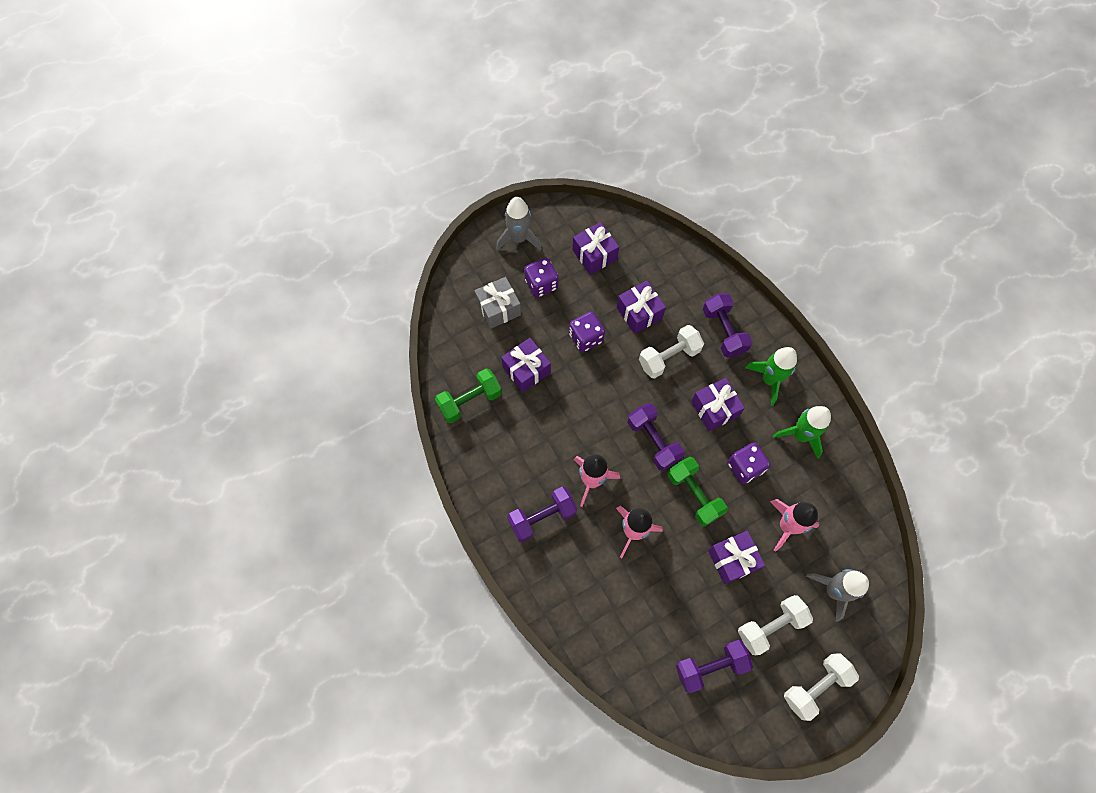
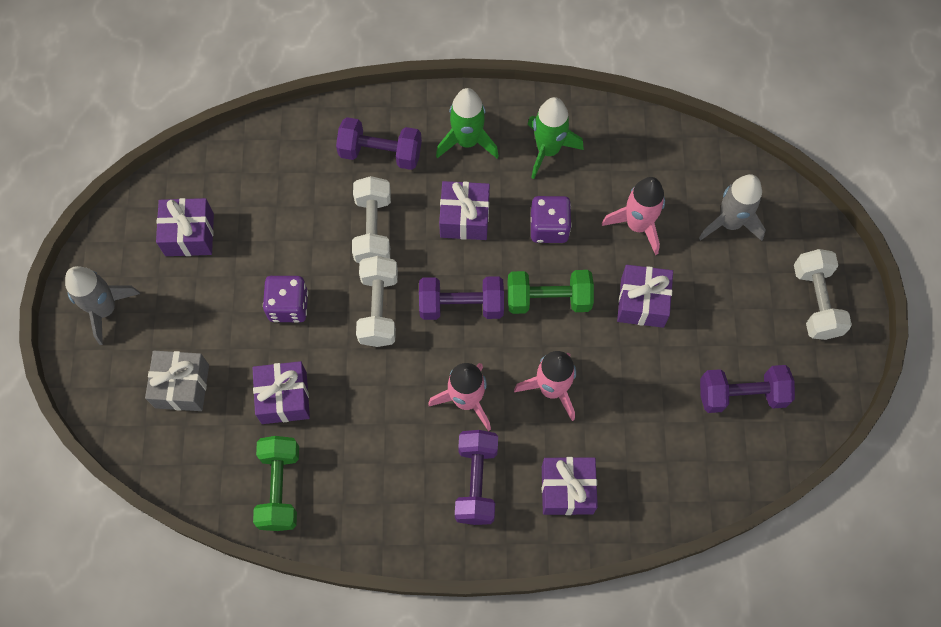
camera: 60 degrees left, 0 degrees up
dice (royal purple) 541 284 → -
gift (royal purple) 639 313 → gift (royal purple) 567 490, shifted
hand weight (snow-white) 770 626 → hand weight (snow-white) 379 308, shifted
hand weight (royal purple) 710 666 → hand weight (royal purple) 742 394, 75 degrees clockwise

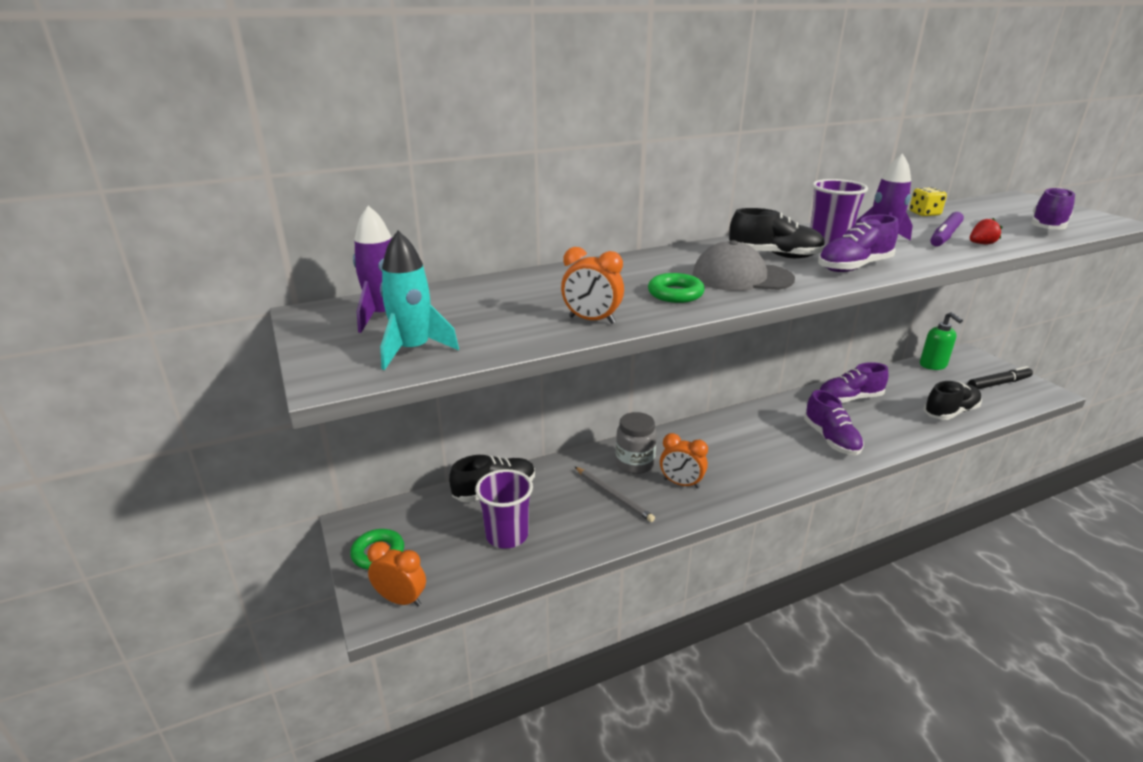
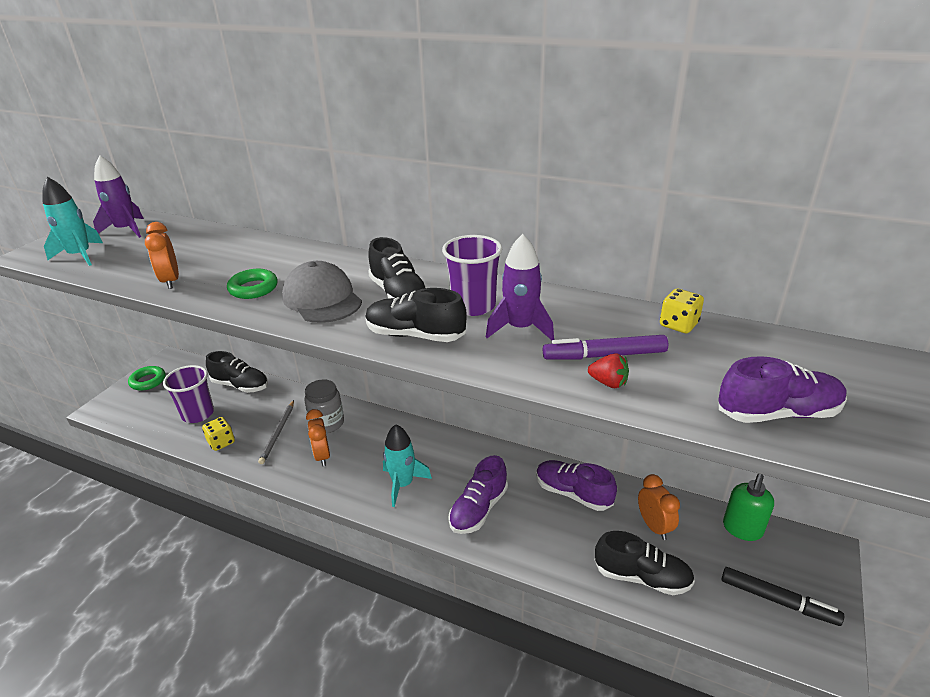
camera: 50 degrees right, 5 degrees up
lace-up shoe (royal purple) 854 267 → lace-up shoe (black) 415 335
alarm clock (orange) 401 599 → alarm clock (orange) 654 526, shifted
- → dice (bright yellow) 221 442
- → spaceship (turquoise) 403 484

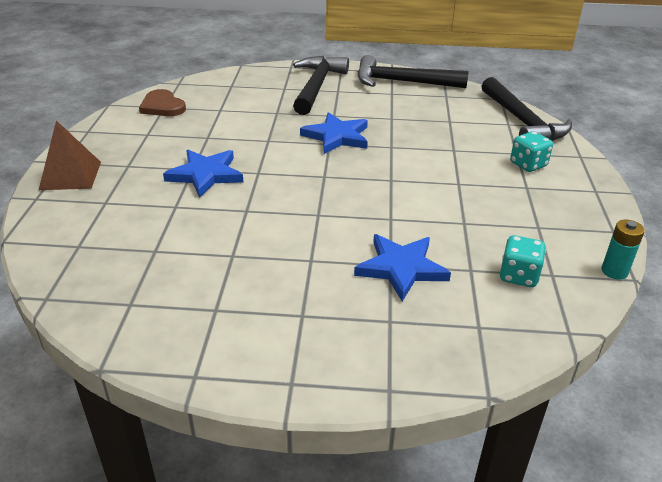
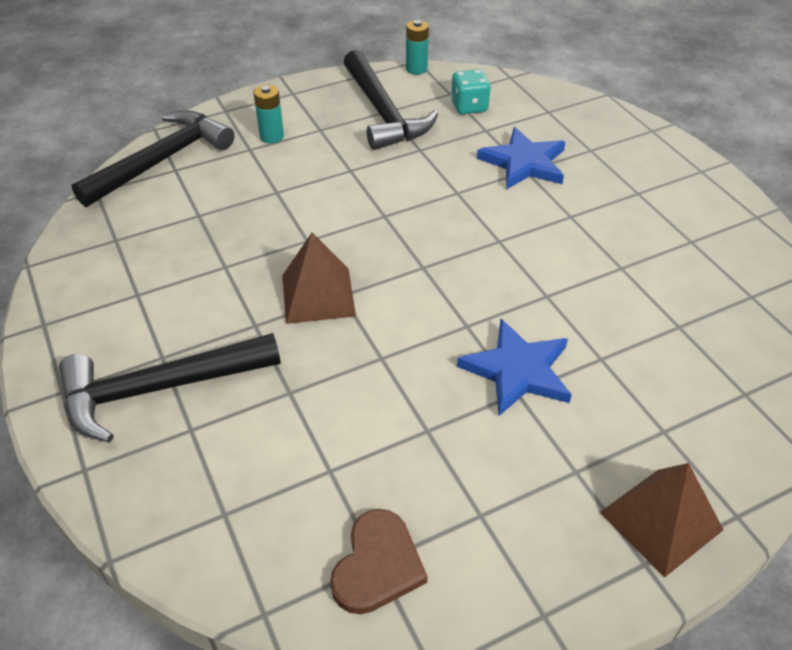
camera: 120 degrees left, 10 degrees up
hammer (black) 402 82 → hammer (black) 383 113, shifted
star (cobalt) 337 136 → pyramid (brown) 318 295
dice (turquoise) 528 165 → AA battery (turquoise) 272 136

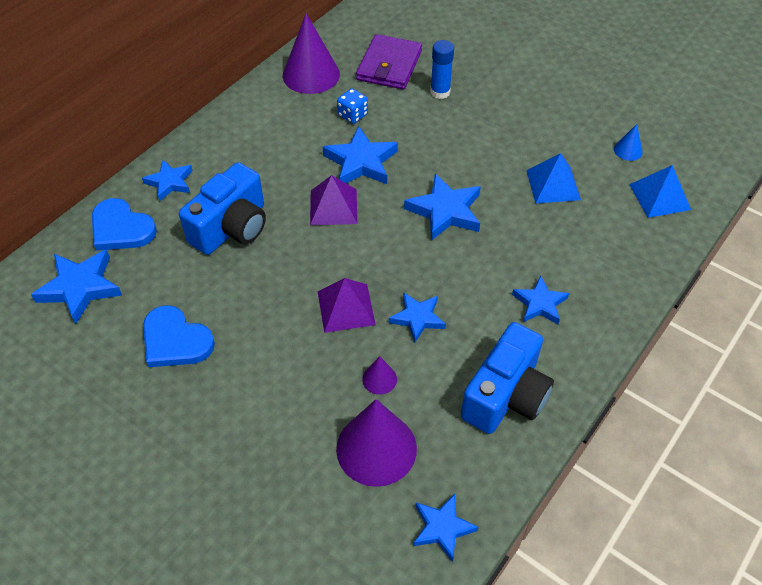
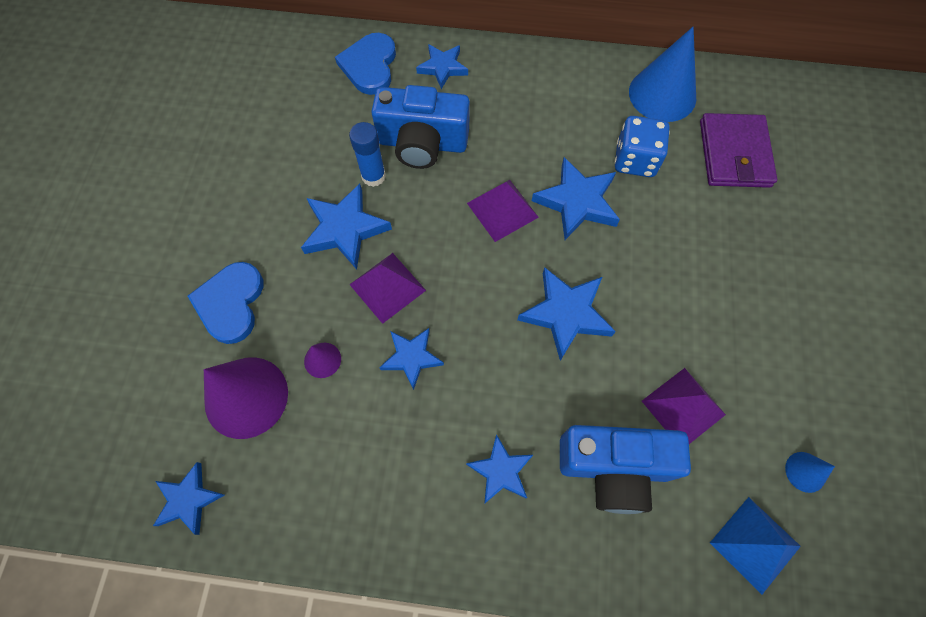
camera: 60 degrees right, 15 degrees up
solid cone (royal purple) 311 74 → solid cone (cobalt) 662 94
billfold (royal purple) 389 65 → billfold (royal purple) 734 154, 75 degrees counterclockwise
glue (cobalt) 440 92 → glue (cobalt) 373 176, shifted
dice (cobalt) 352 115 → dice (cobalt) 635 160, x1.53
pyramid (cobalt) 553 184 → pyramid (royal purple) 683 407
star (cobalt) 80 287 → star (cobalt) 345 229, shifted
heart shape (cobalt) 175 340 → heart shape (cobalt) 231 303, shifted
camera (cobalt) 506 395 → camera (cobalt) 614 468, shifted

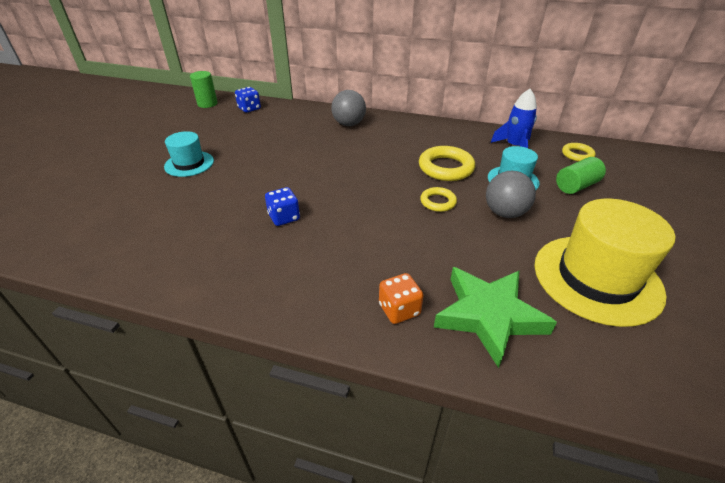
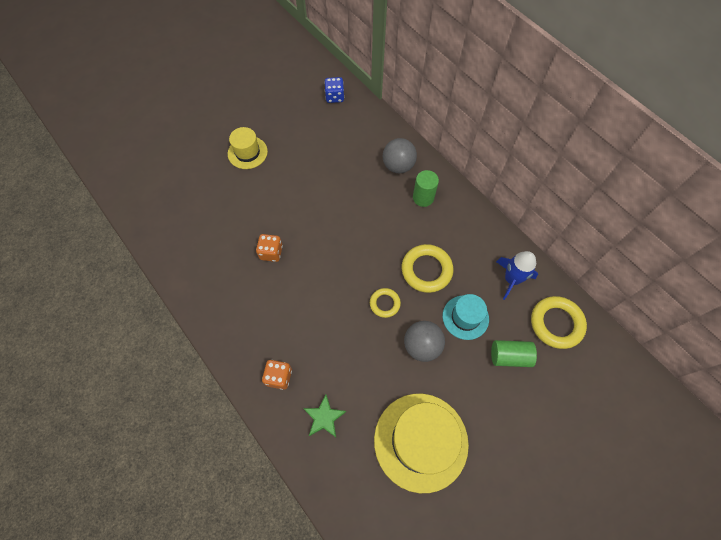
camera: 35 degrees right, 25 degrees up
cylinder (emerald) 207 104 → cylinder (emerald) 423 197, shifted
tall hat (turquoise) 189 164 → tall hat (bright yellow) 247 152
torus (bright yellow) 577 155 → torus (bright yellow) 556 323, x1.71
dice (cobalt) 284 217 → dice (orange) 271 252
star (emerald) 488 316 → star (emerald) 324 417, x0.54

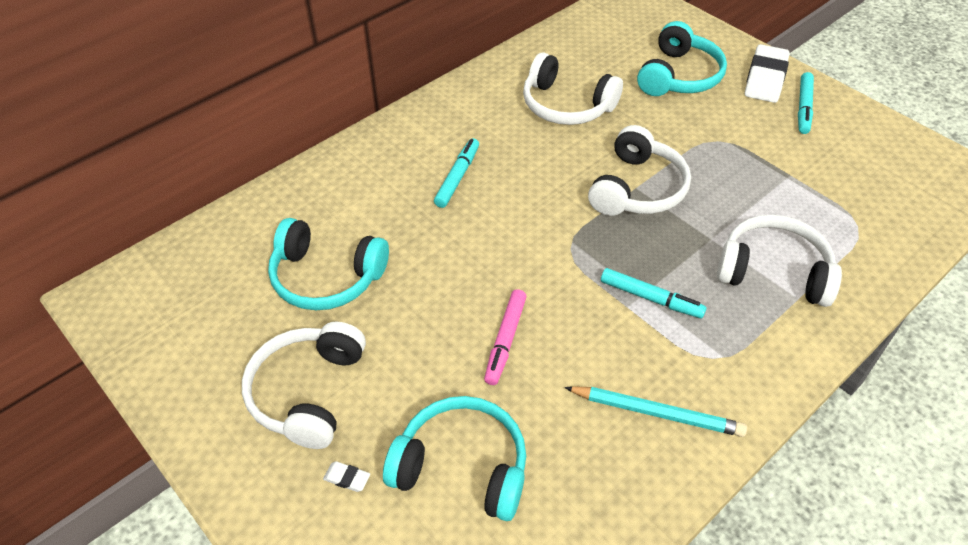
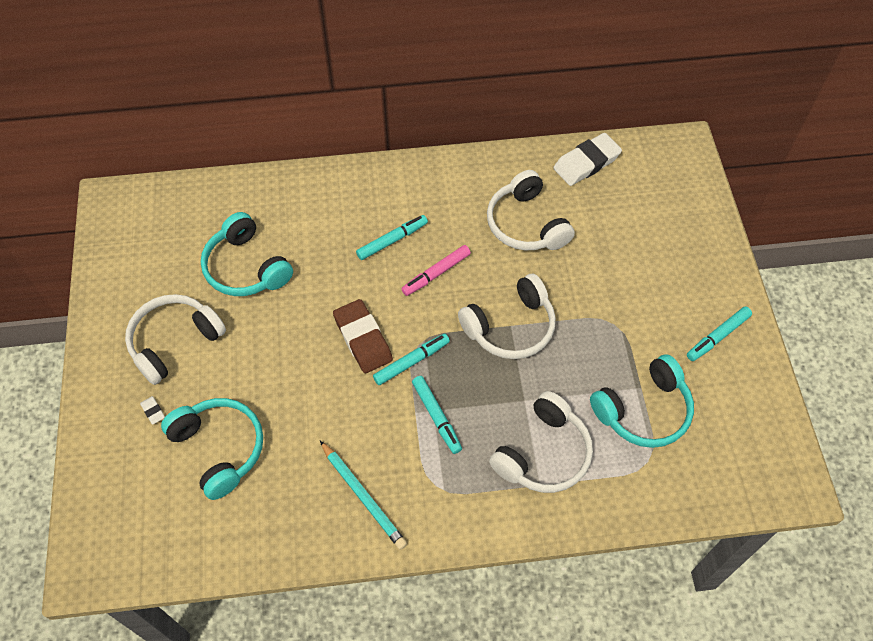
camera: 35 degrees right, 10 degrees up
over-ear headphones (turquoise) 679 76 → over-ear headphones (turquoise) 644 411, shifted
eraser (snow-white) 765 78 → eraser (snow-white) 586 163, shifted
over-ear headphones (snow-white) 773 271 → over-ear headphones (snow-white) 543 453, 75 degrees clockwise
felt pen (pink) 505 340 → felt pen (pink) 436 274, shifted
- → eraser (brown) 363 339
- → felt pen (turquoise) 411 362

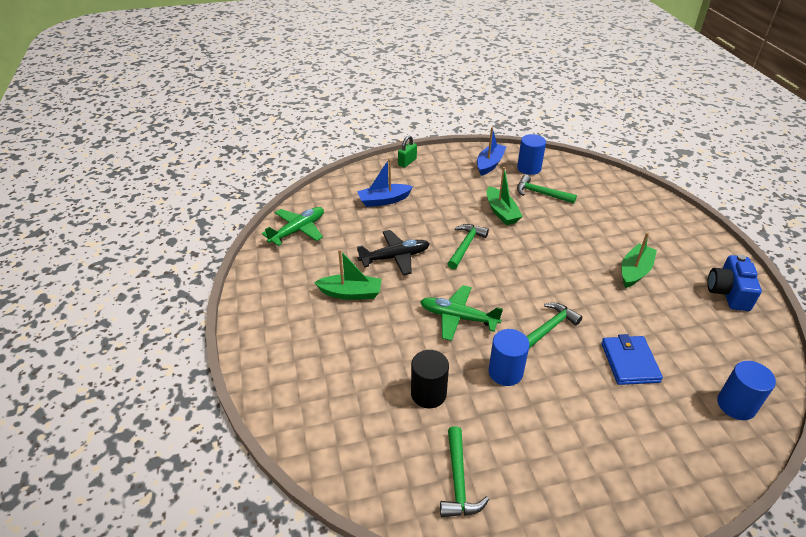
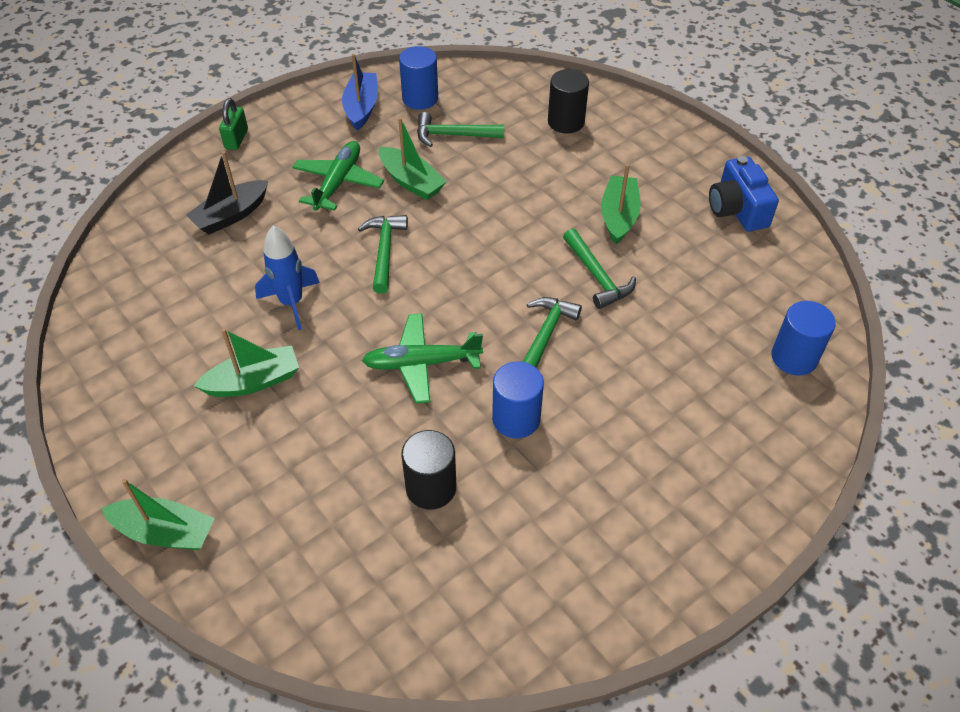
camera: 25 degrees left, 10 degrees up
toy boat (cobalt) 384 200 → toy boat (black) 231 215
toy plane (emerald) 298 230 → toy plane (emerald) 338 182, shifted
toy plane (black) 395 257 → spaceship (cobalt) 291 302
billfold (cobalt) 629 362 → -
hammer (emerald) 458 481 → hammer (emerald) 597 276, shifted
- → cylinder (black) 566 122
- → toy boat (emerald) 165 532

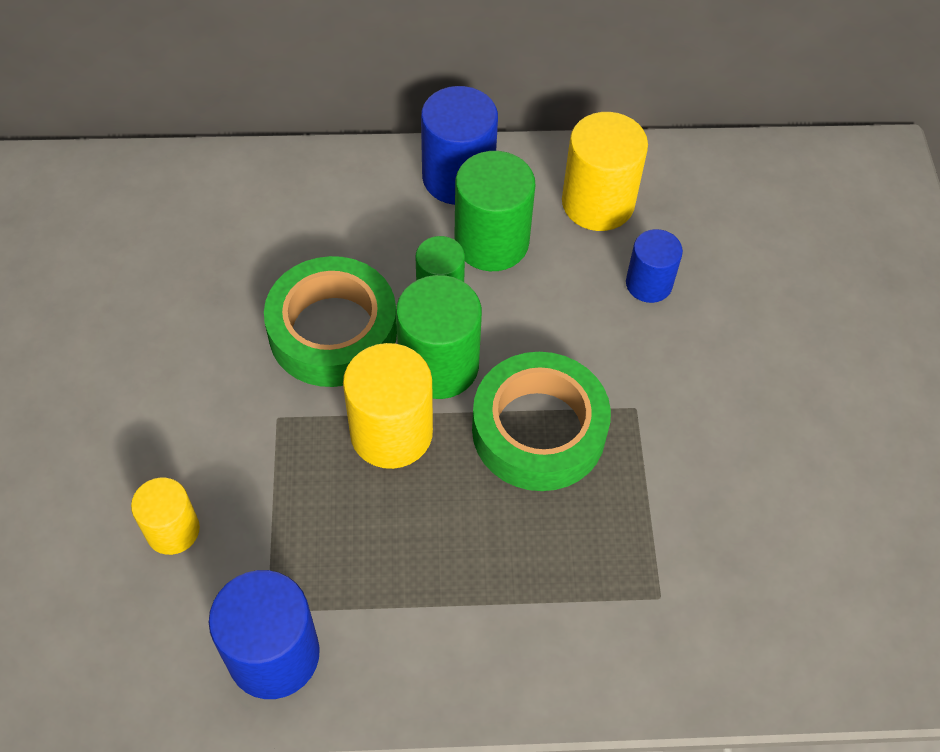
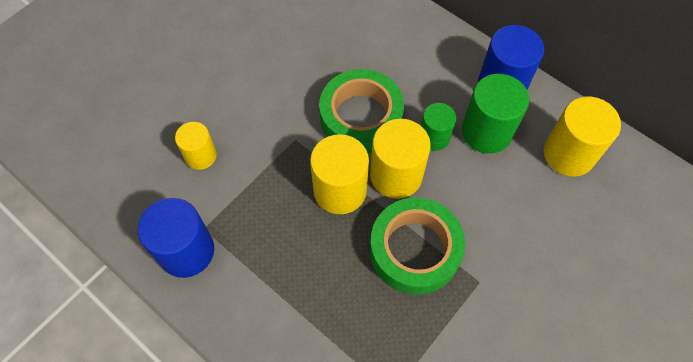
camera: 45 degrees right, 5 degrees up
cylinder (cobalt) 648 284 → -
cylinder (emerald) 439 365 → cylinder (bright yellow) 396 175

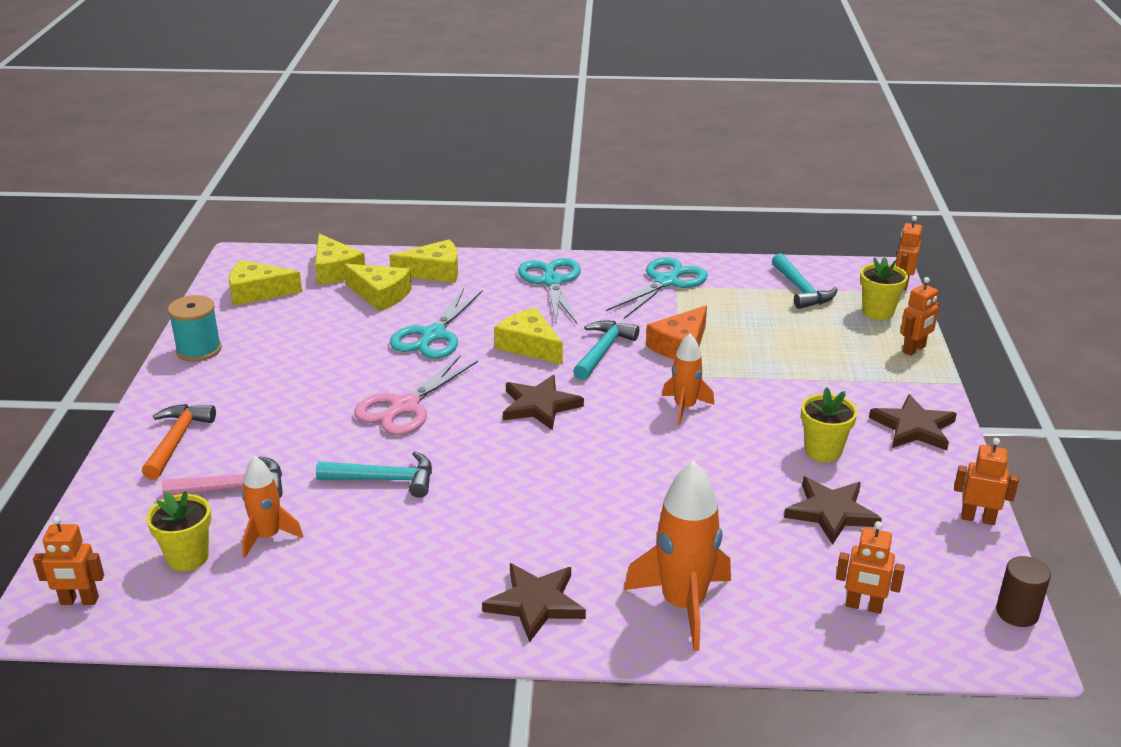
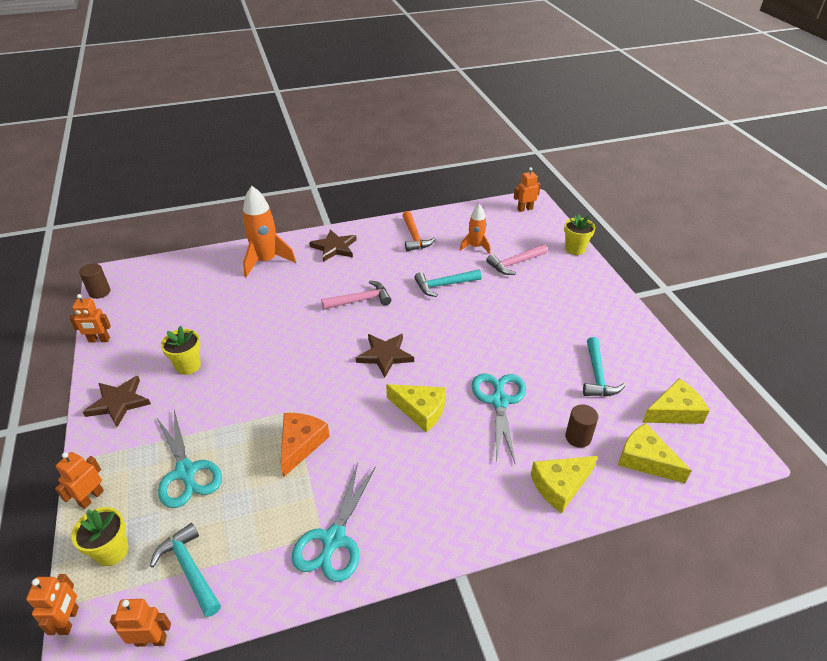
camera: 160 degrees right, 10 degrees up
pair of scissors (turquoise) 552 282 → pair of scissors (turquoise) 186 472, shifted
cheese wedge (bright yellow) 380 295 → cylinder (brown) 578 437
bobbin (turquoise) 199 350 → -
hammer (turquoise) 603 351 → hammer (turquoise) 597 375, shifted
spaceship (orange) 685 408 → -
pair of scissors (pink) 405 407 → -
hammer (orange) 177 440 → hammer (orange) 414 237, shifted
star (brown) 831 512 → -
flower pot (bright yellow) 188 557 → flower pot (bright yellow) 575 249, shifted
robot figure (orange) 863 606 → robot figure (orange) 151 640, shifted
- → hammer (pink) 360 300

